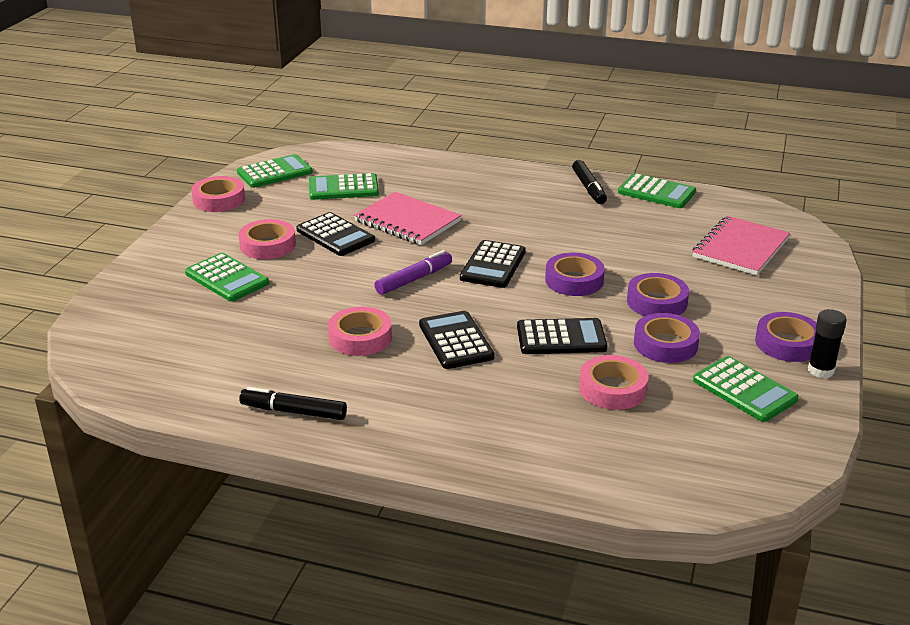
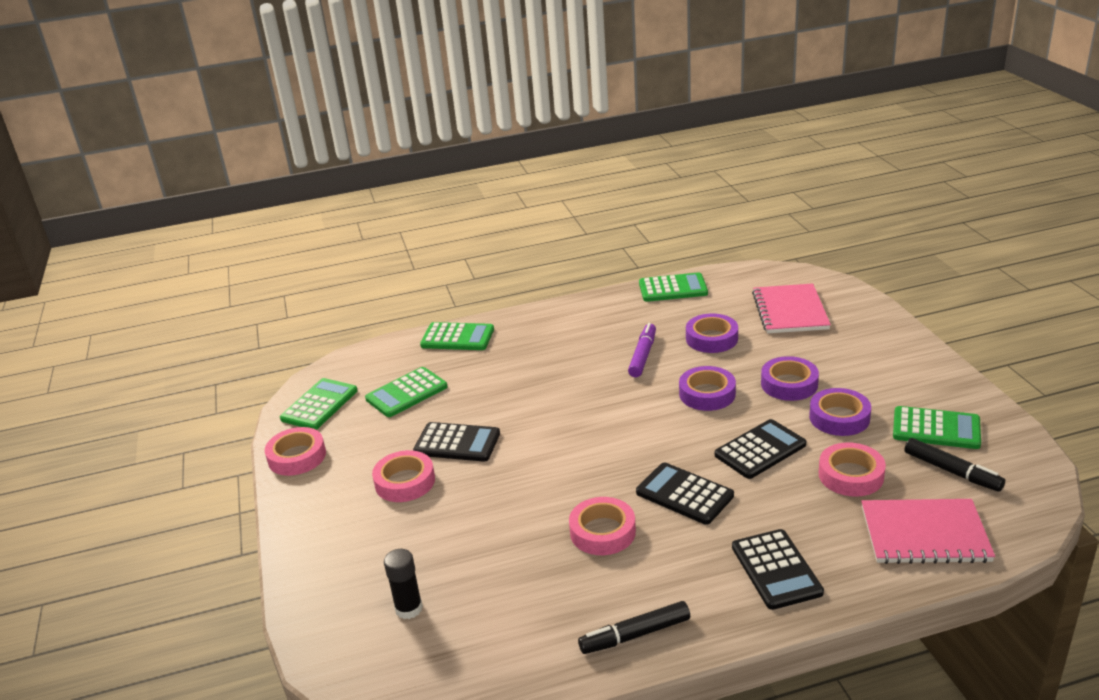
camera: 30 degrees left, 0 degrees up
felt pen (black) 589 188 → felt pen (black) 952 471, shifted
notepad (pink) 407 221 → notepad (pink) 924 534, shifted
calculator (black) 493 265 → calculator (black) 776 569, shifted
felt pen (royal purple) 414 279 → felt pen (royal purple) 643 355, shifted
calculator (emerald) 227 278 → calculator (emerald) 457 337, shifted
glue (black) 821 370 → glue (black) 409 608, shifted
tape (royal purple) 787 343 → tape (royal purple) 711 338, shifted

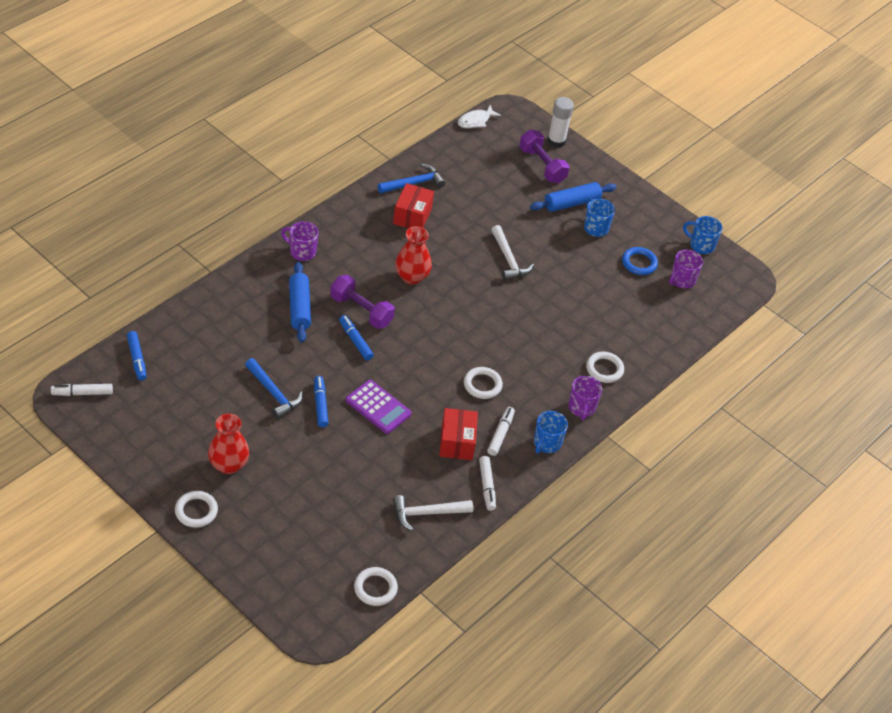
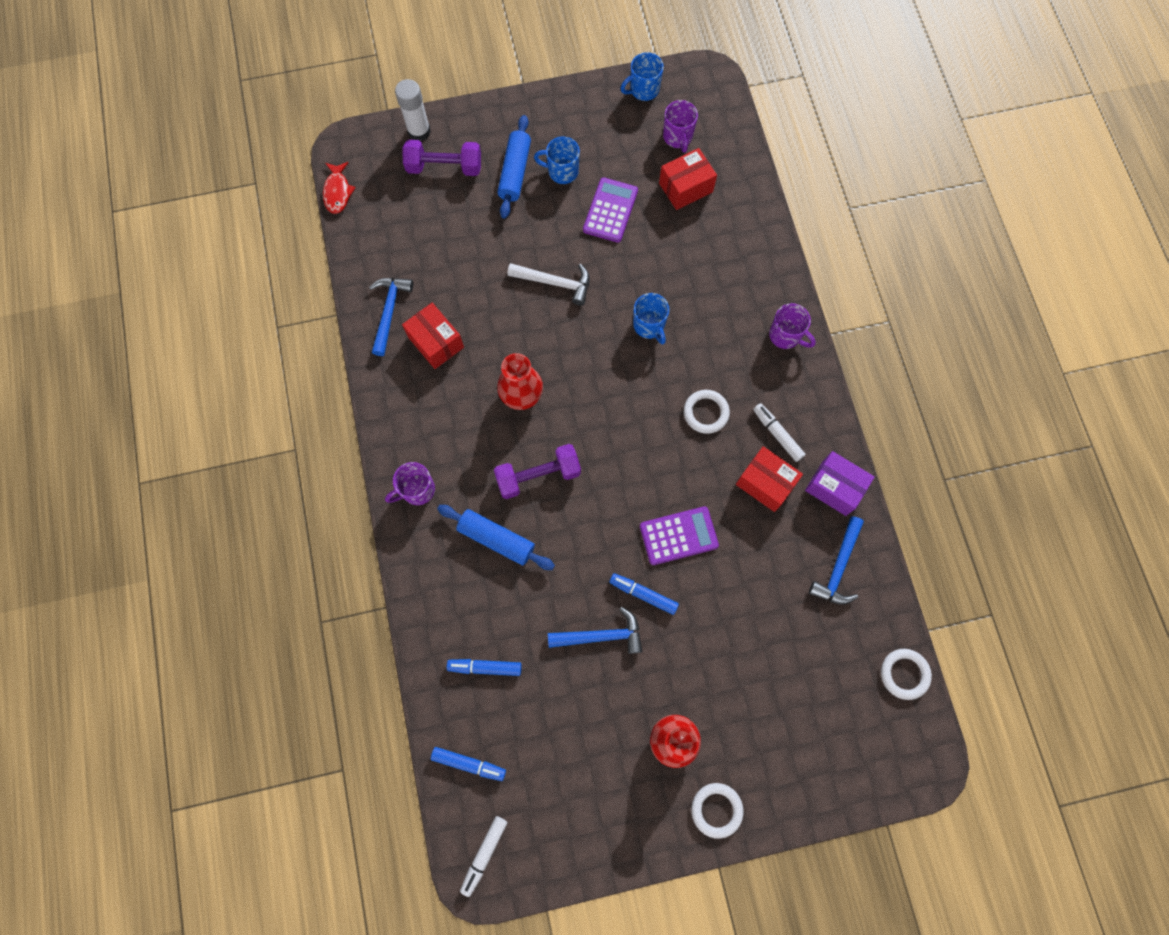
camera: 50 degrees left, 25 degrees up
toy fish (snow-white) 475 121 → toy fish (red) 338 192
torus (cobalt) 639 263 → -
felt pen (cobalt) 355 341 → felt pen (cobalt) 485 667, shifted
torus (snow-white) 604 369 → -
coffee mug (cobalt) 546 443 → coffee mug (cobalt) 649 326, shifted
felt pen (snow-white) 487 486 → box (royal purple) 834 487
hammer (snow-white) 427 513 → hammer (cobalt) 838 567
- → box (red) 685 188
- → calculator (royal purple) 610 210

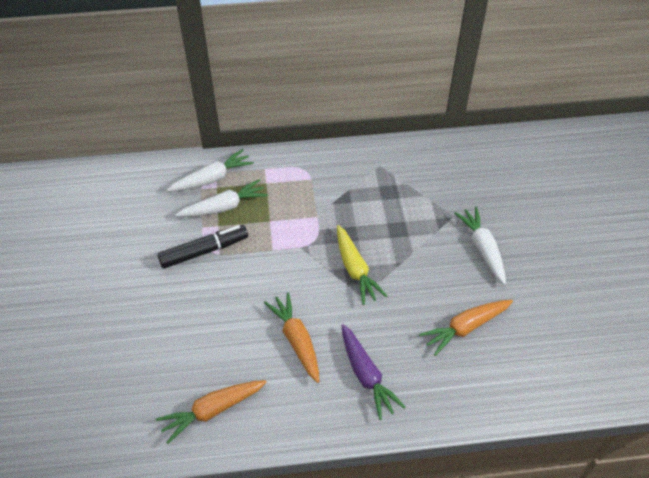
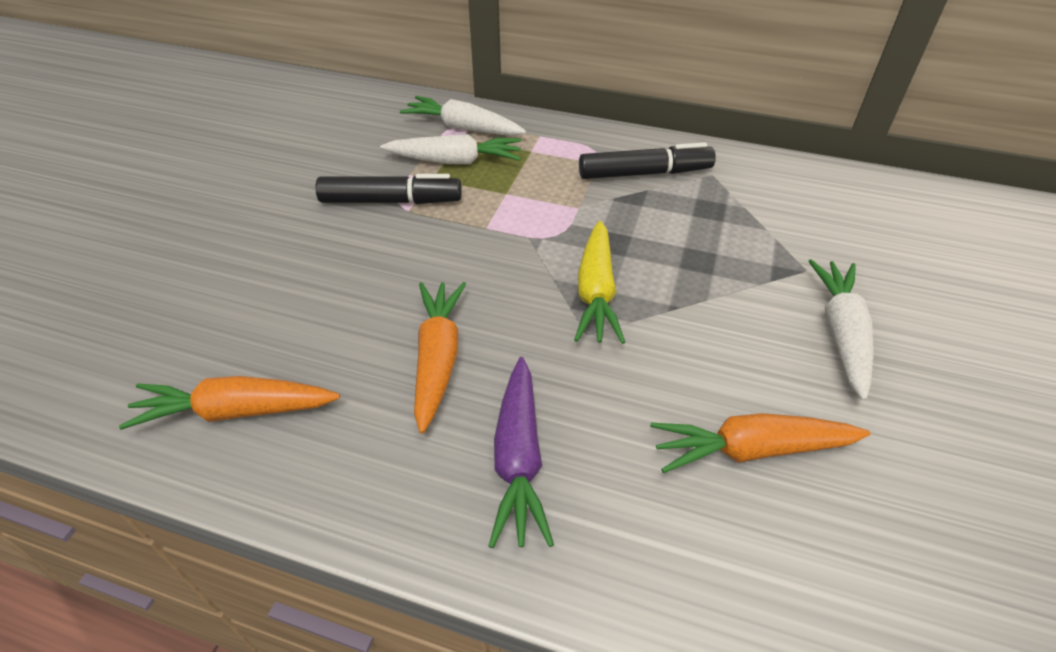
camera: 25 degrees right, 5 degrees down
carrot (snow-white) 212 178 → carrot (snow-white) 463 128, 150 degrees counterclockwise
- → felt pen (black) 645 173

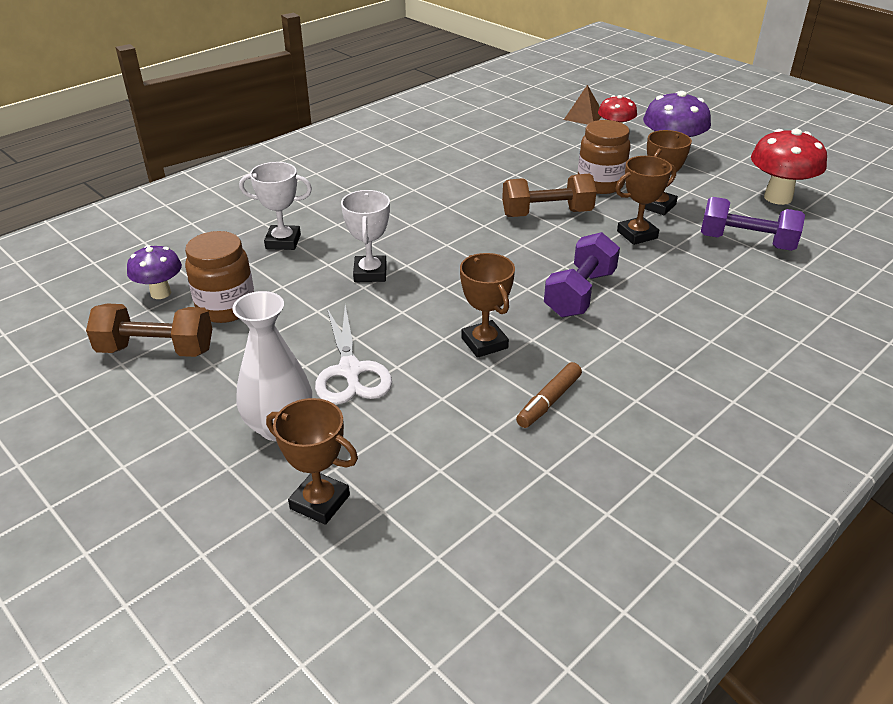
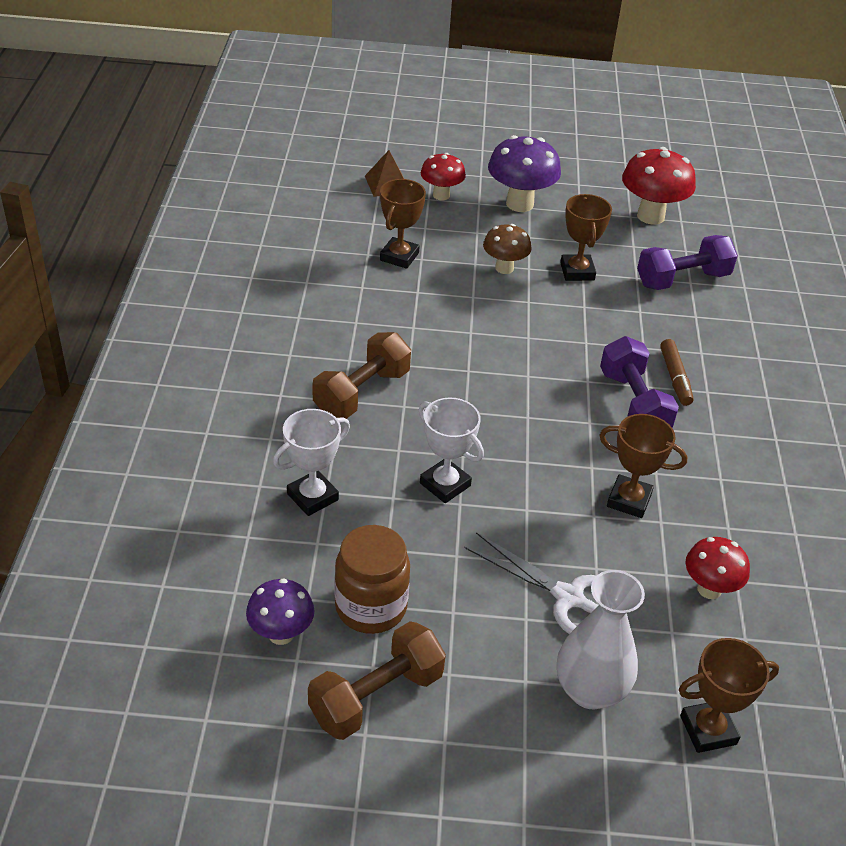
camera: 45 degrees left, 5 degrees up
preserve jar (brown) 600 184 → toadstool (brown) 504 268
award cup (brown) 637 235 → award cup (brown) 399 257, shifted
hand weight (brown) 547 214 → hand weight (brown) 361 393, shifted
felt pen (brown) 548 401 → felt pen (brown) 675 378, shifted
- → toadstool (red) 709 589

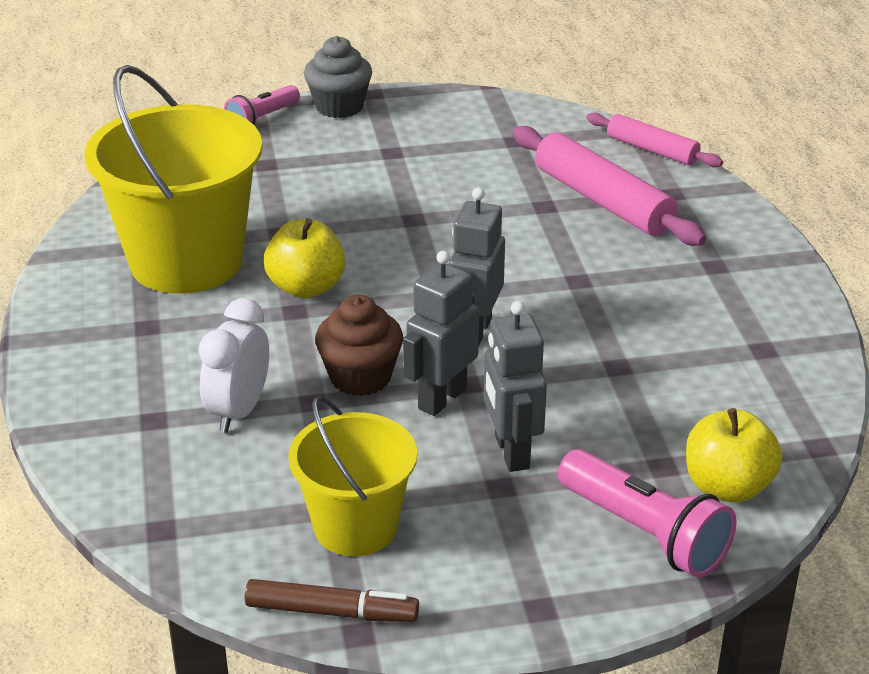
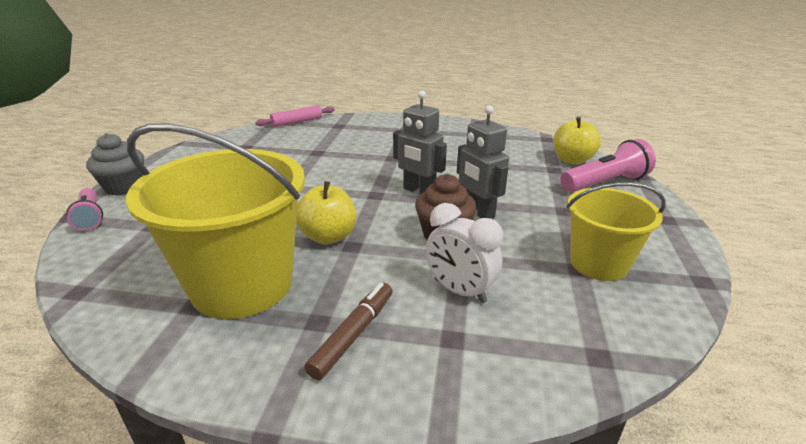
camera: 70 degrees left, 5 degrees down
dough roller (pink) 603 201 → -
robot figure (ash-grey) 511 452 → -
felt pen (brown) 331 612 → felt pen (brown) 353 334, shifted

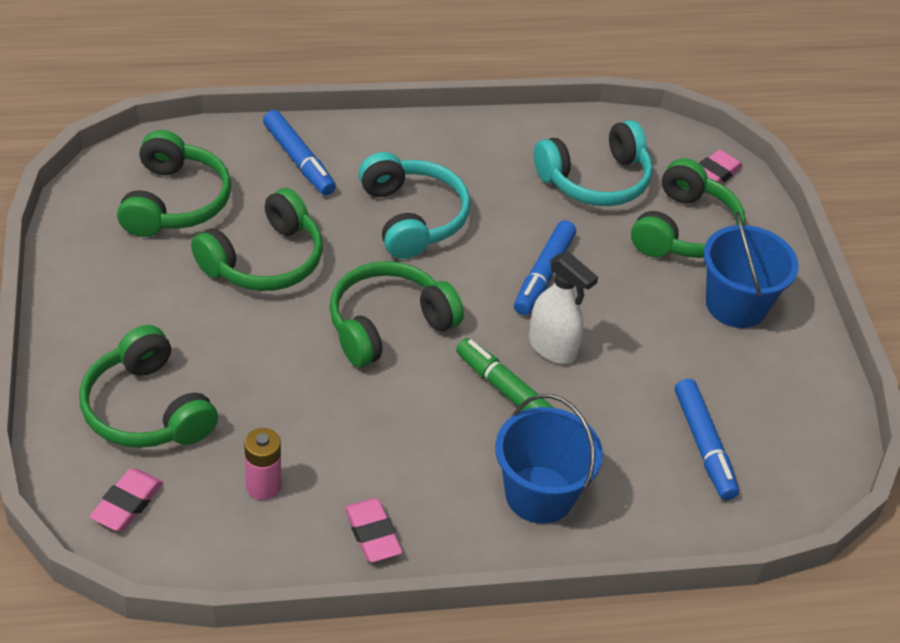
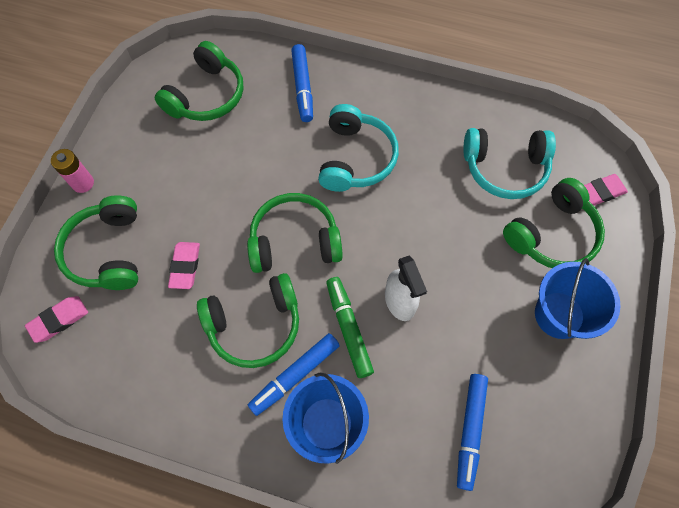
camera: 30 degrees right, 20 degrees up
over-ear headphones (emerald) 264 260 → over-ear headphones (emerald) 255 325, shifted
felt pen (cobalt) 544 274 → felt pen (cobalt) 295 375, shifted
AA battery (pink) 263 486 → AA battery (pink) 83 183, shifted
eraser (pink) 372 534 → eraser (pink) 185 266, shifted

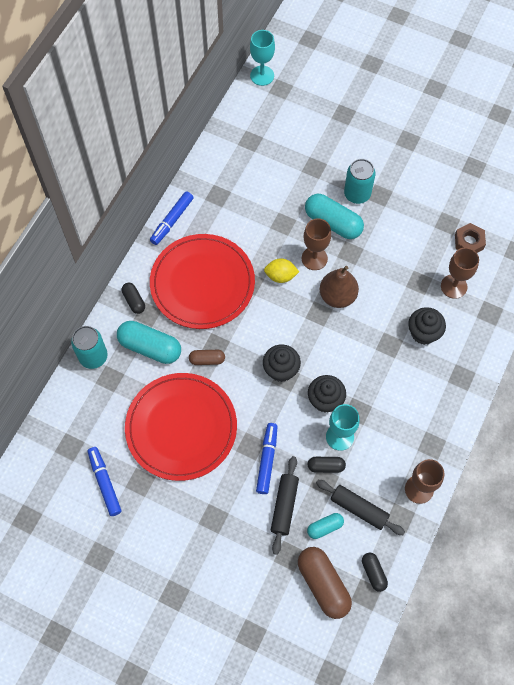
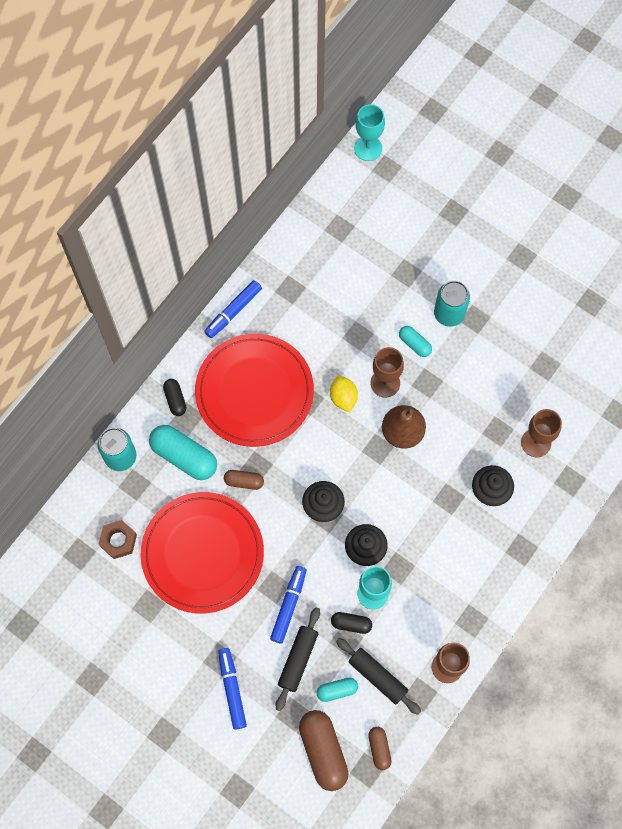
camera: 10 degrees right, 5 degrees up
pill (turquoise) 333 223 → pill (turquoise) 414 344, x0.53
hexagon nut (brown) 469 242 → hexagon nut (brown) 118 540, shifted
toy lemon (bright yellow) 280 276 → toy lemon (bright yellow) 343 397, 60 degrees clockwise
felt pen (cobalt) 105 482 → felt pen (cobalt) 232 689, shifted
pill (black) 373 573 → pill (brown) 379 748

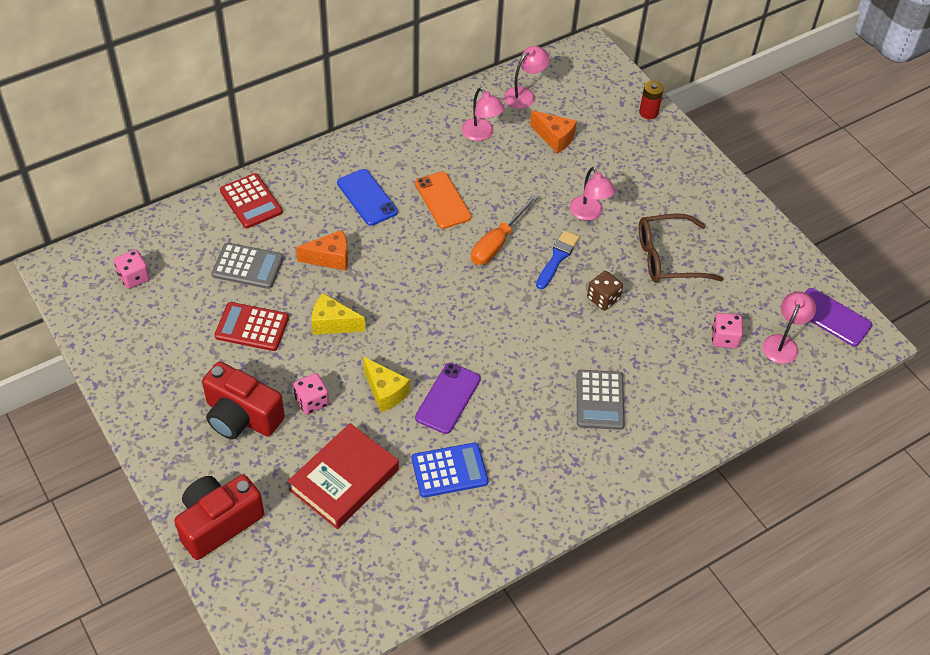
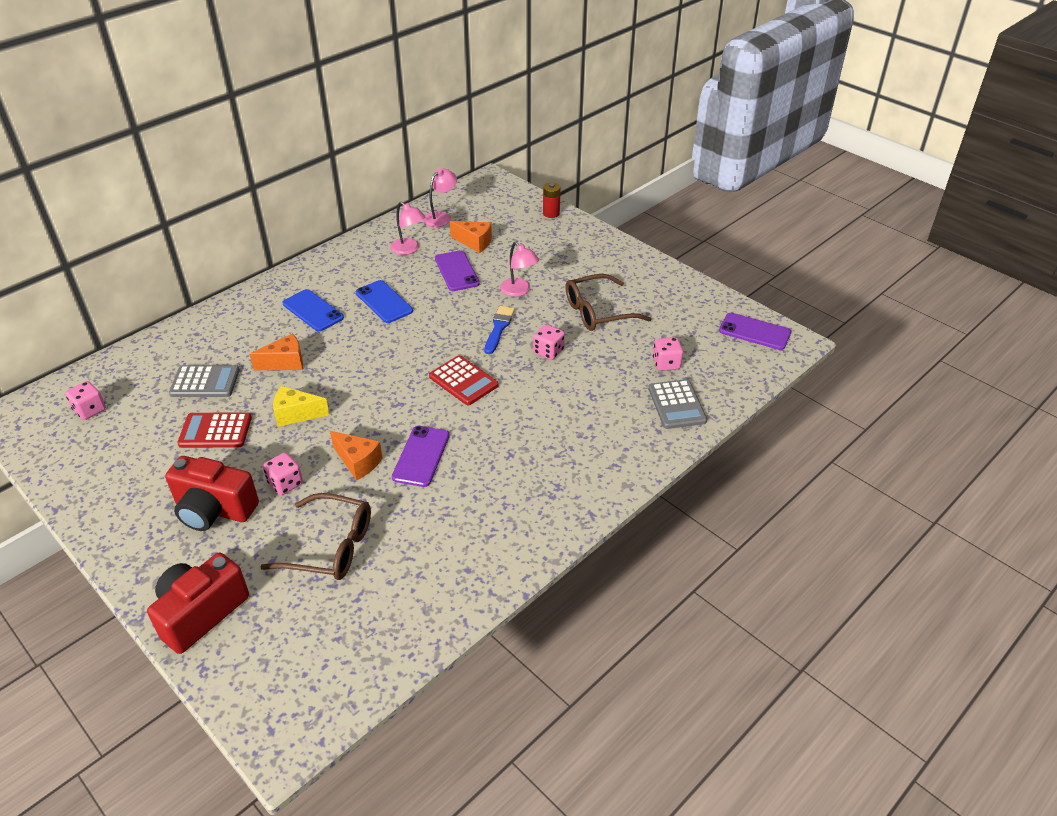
camera: 10 degrees left, 10 degrees down
phone (orange) 442 200 → phone (cobalt) 384 302
calculator (red) 251 201 → calculator (red) 463 381, shifted
hand screwdriver (orange) 497 243 → -
dice (brown) 603 298 → dice (pink) 548 351
lamp (pink) 783 343 → -
cheese wedge (bright yellow) 385 392 → cheese wedge (orange) 358 462
calculator (ash-grey) 599 400 → calculator (ash-grey) 676 405, shifted
book (red) 344 480 → glasses (brown) 329 546
calculator (cobalt) 449 470 → -
- → phone (royal purple) 456 271

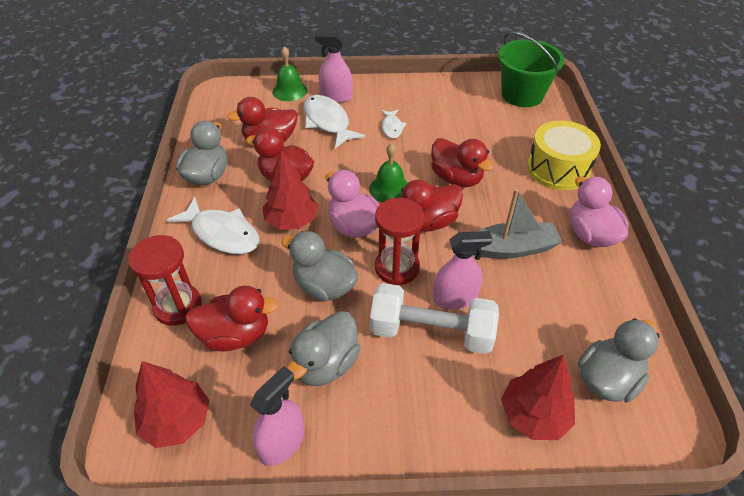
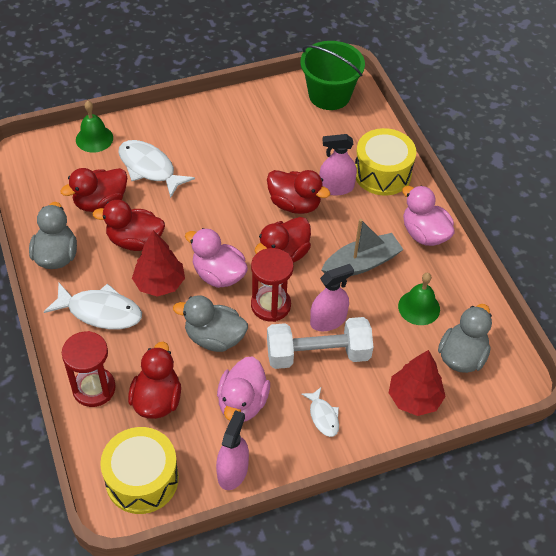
camera: 20 degrees left, 5 degrees up
spray cleaner (pink) 336 96 → spray cleaner (pink) 336 187, shifted
toy fish (snow-white) 392 127 → toy fish (snow-white) 323 416, shifted
school bell (emerald) 389 189 → school bell (emerald) 419 307, shifted
rubber duck (red) 235 335 → rubber duck (red) 157 399, 60 degrees counterclockwise
rubber duck (ash-grey) 326 364 → rubber duck (pink) 242 403
tree (red) 177 421 → toy drum (bright yellow) 142 479

